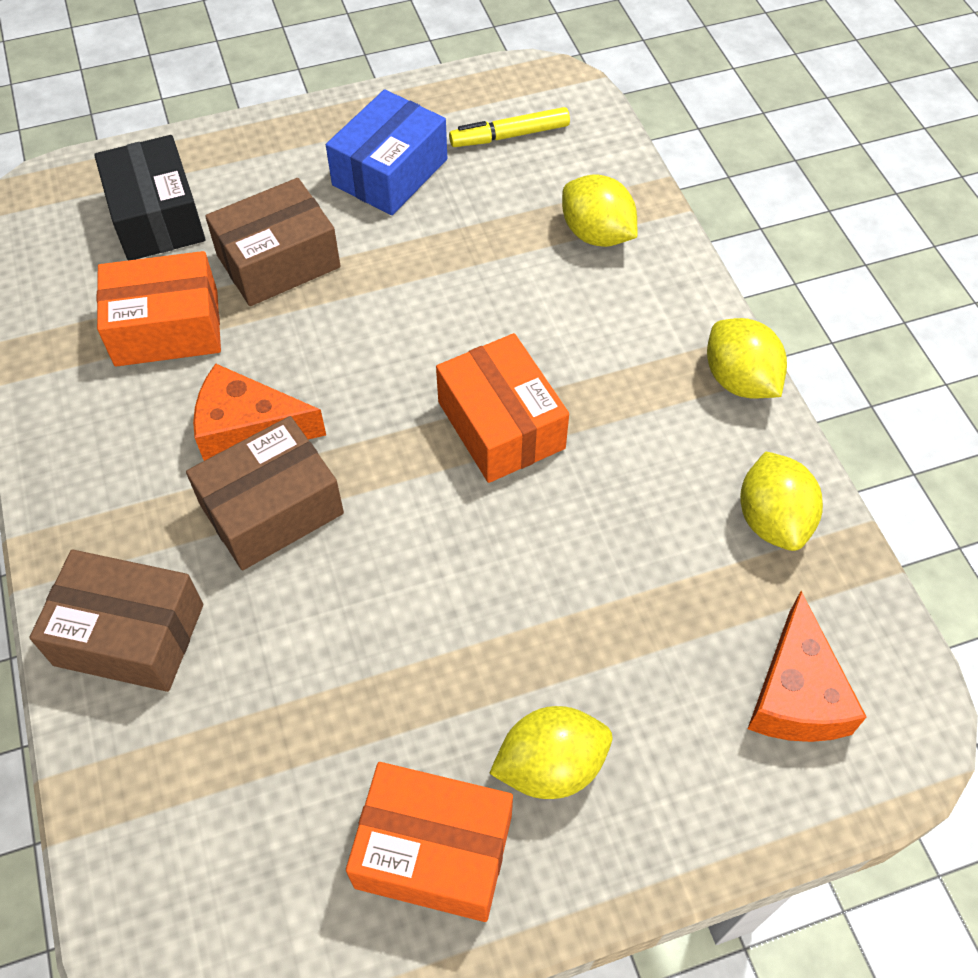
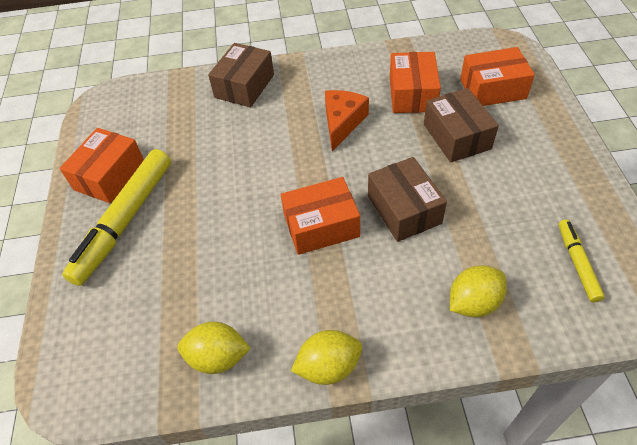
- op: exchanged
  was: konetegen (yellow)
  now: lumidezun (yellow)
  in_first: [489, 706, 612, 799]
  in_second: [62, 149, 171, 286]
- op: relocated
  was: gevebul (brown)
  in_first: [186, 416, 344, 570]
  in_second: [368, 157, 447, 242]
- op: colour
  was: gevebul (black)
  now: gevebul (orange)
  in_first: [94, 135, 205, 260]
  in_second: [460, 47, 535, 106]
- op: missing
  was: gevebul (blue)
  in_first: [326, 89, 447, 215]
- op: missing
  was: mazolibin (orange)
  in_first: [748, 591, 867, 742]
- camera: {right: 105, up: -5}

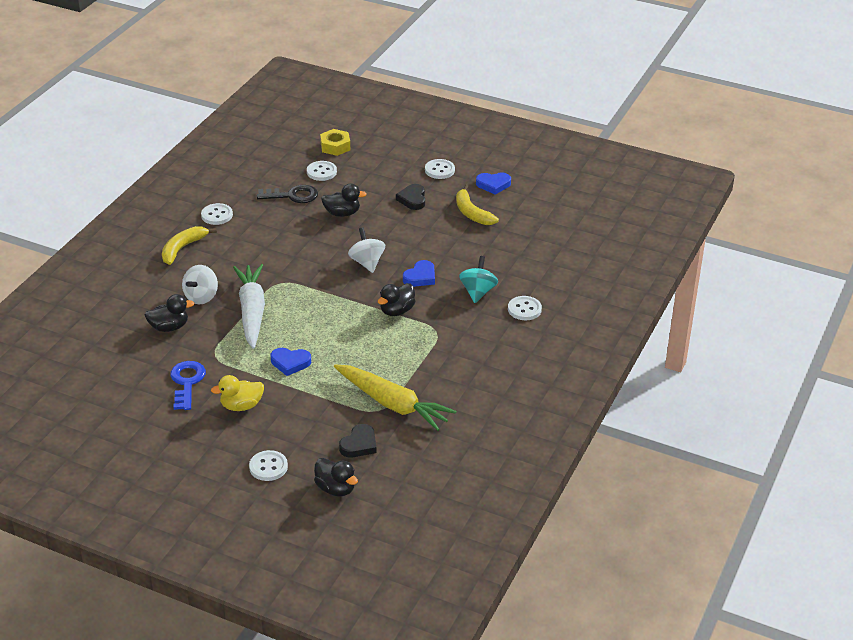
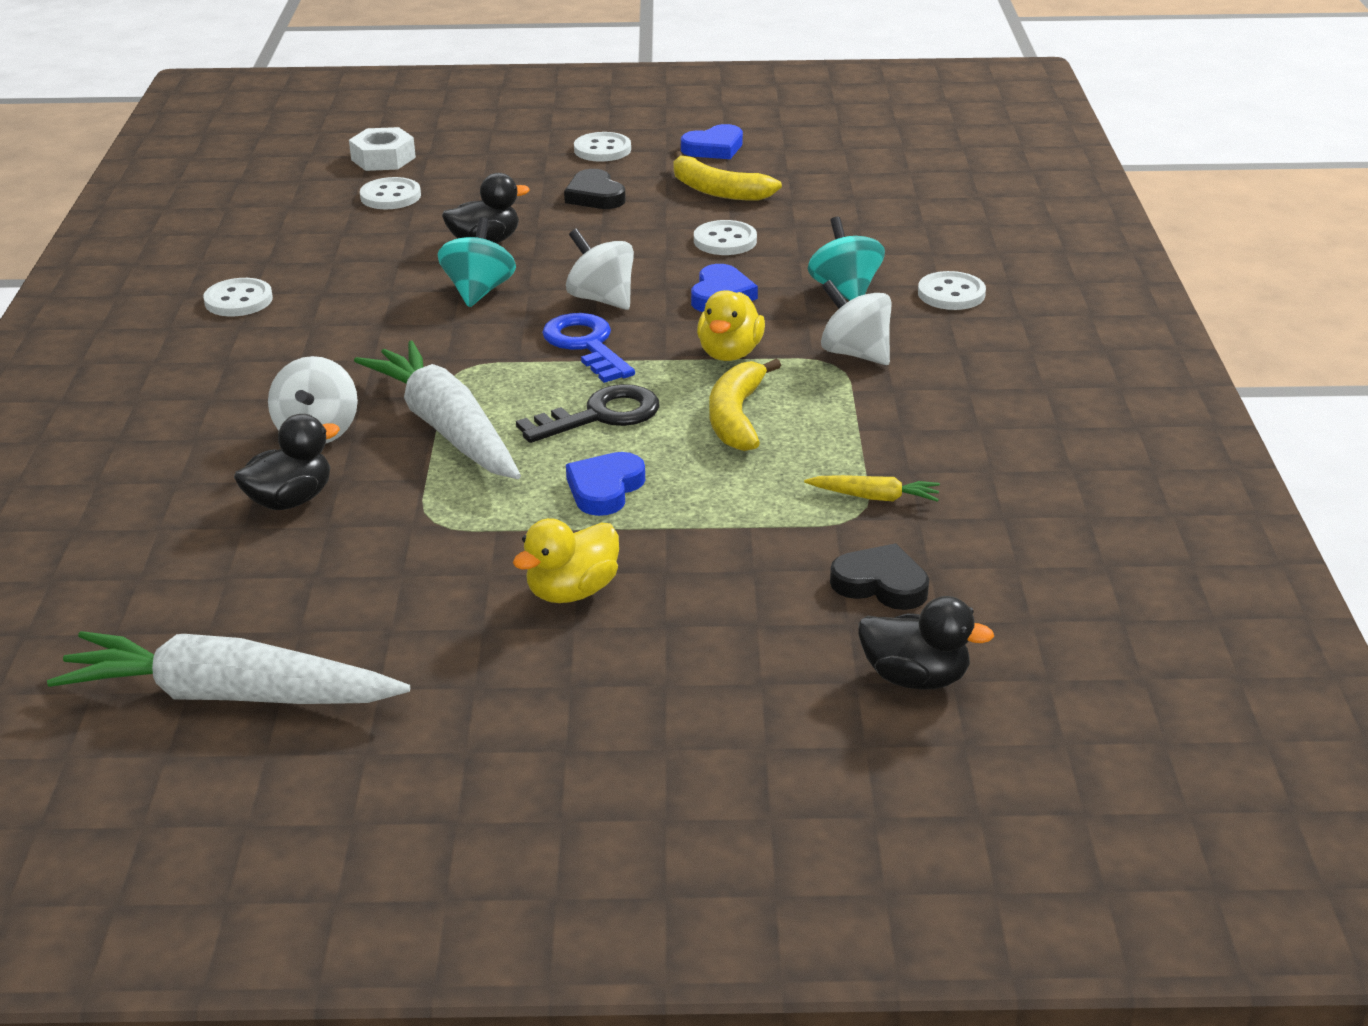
- op: appeared
  now: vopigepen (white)
  in_second: [47, 631, 410, 704]
- op: colour
  was: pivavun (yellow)
  now: pivavun (white)
  in_first: [320, 129, 350, 156]
  in_second: [349, 127, 416, 171]
- op: appeared
  now: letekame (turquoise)
  in_second: [438, 217, 516, 307]
- op: relocated
  was: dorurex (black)
  in_first: [257, 185, 318, 203]
  in_second: [516, 384, 660, 443]
- op: relocated
  was: dorurex (blue)
  in_first: [170, 361, 206, 410]
  in_second: [542, 313, 635, 383]
- op: spun
  was: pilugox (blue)
  in_first: [271, 348, 311, 376]
  in_second: [566, 452, 645, 516]
  clockwise: 135
- op: relocated
  was: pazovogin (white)
  in_first: [249, 450, 288, 481]
  in_second: [694, 220, 757, 255]
- op: colour
  was: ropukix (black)
  now: ropukix (yellow)
  in_first: [378, 283, 416, 316]
  in_second: [697, 290, 765, 361]
- op: relocated
  was: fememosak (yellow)
  in_first: [162, 226, 217, 265]
  in_second: [709, 359, 781, 451]
- op: size
  was: vopigepen (yellow)
  in_first: [334, 364, 457, 431]
  in_second: [804, 475, 940, 502]
  ratio: 0.44
- op: appeared
  now: letekame (white)
  in_second: [821, 280, 892, 365]
- op: spun
  was: pilugox (black)
  in_first: [339, 424, 377, 457]
  in_second: [830, 543, 929, 610]
  clockwise: -75
- camera: {right: -25, up: -5}

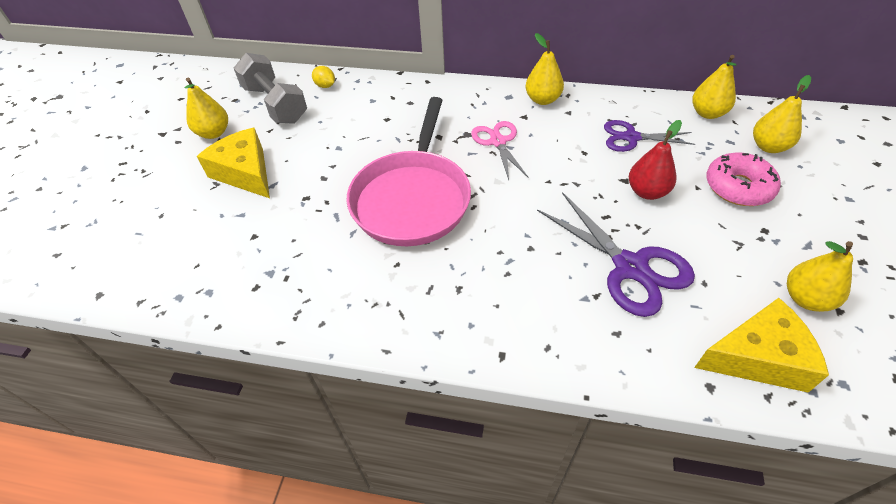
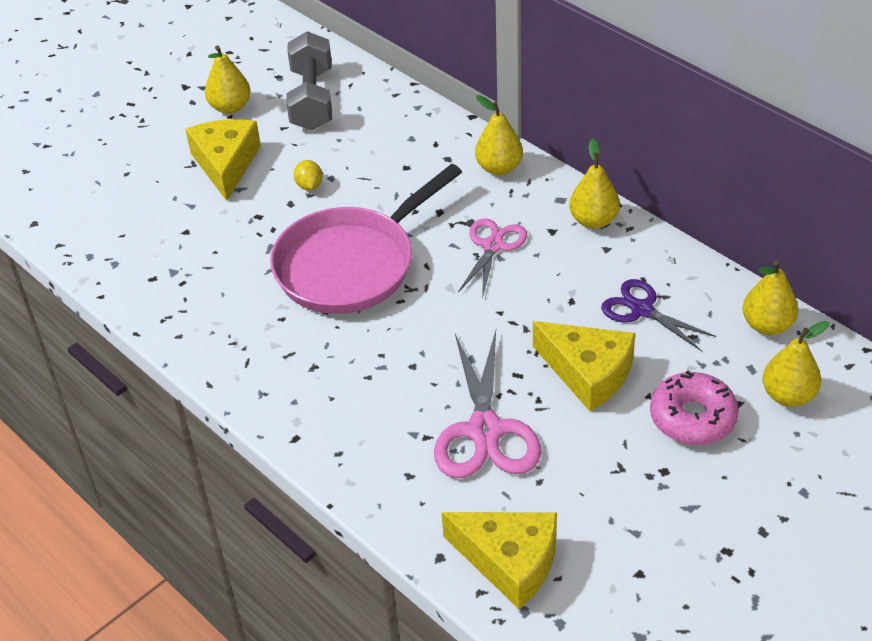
- op: relocated
  was: konetegen (yellow)
  in_first: [312, 66, 335, 88]
  in_second: [294, 160, 322, 191]
- op: colour
  was: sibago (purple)
  now: sibago (pink)
  in_first: [537, 192, 695, 317]
  in_second: [434, 330, 541, 478]
- op: relocated
  was: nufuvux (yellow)
  in_first: [787, 241, 853, 312]
  in_second: [475, 95, 523, 175]
- op: exchanged
  was: nufuvux (red)
  now: mazolibin (yellow)
  in_first: [629, 120, 682, 200]
  in_second: [533, 321, 635, 411]
- camera: {right: 35, up: -5}

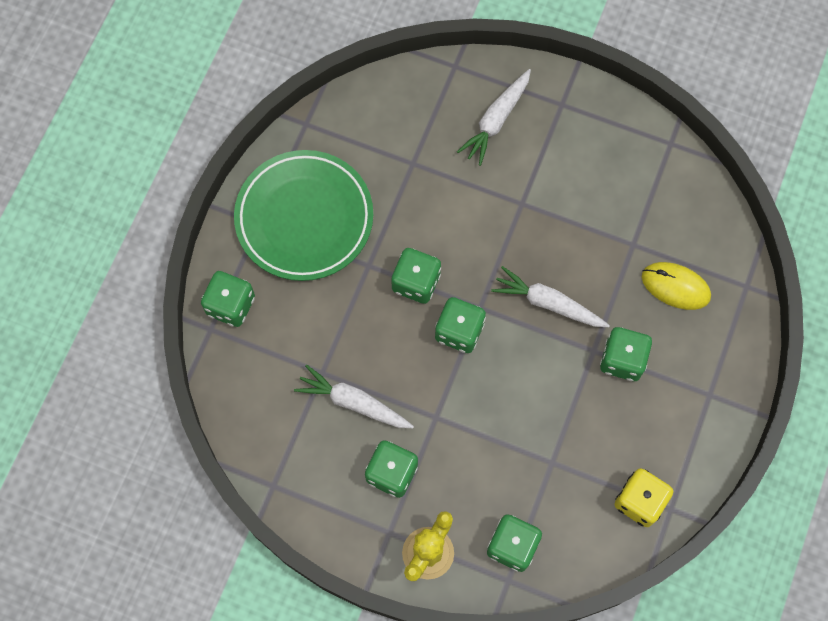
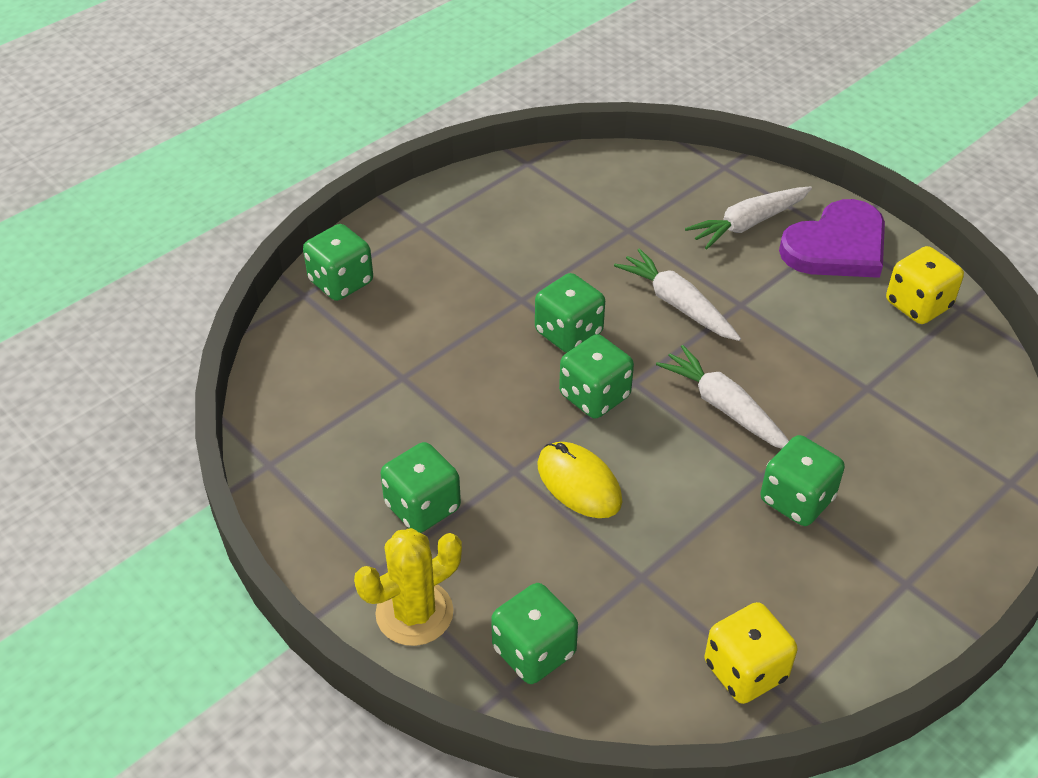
- op: relocated
  was: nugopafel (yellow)
  in_first: [642, 262, 711, 310]
  in_second: [537, 442, 622, 518]
- op: relocated
  was: vopigepen (white)
  in_first: [294, 365, 414, 428]
  in_second: [614, 248, 741, 341]
- op: appeared
  now: pilugox (purple)
  in_second: [779, 199, 885, 278]
- op: appeared
  now: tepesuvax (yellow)
  in_second: [886, 246, 964, 324]
- op: missing
  was: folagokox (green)
  in_first: [234, 150, 373, 281]
- camera: {right: 25, up: -25}

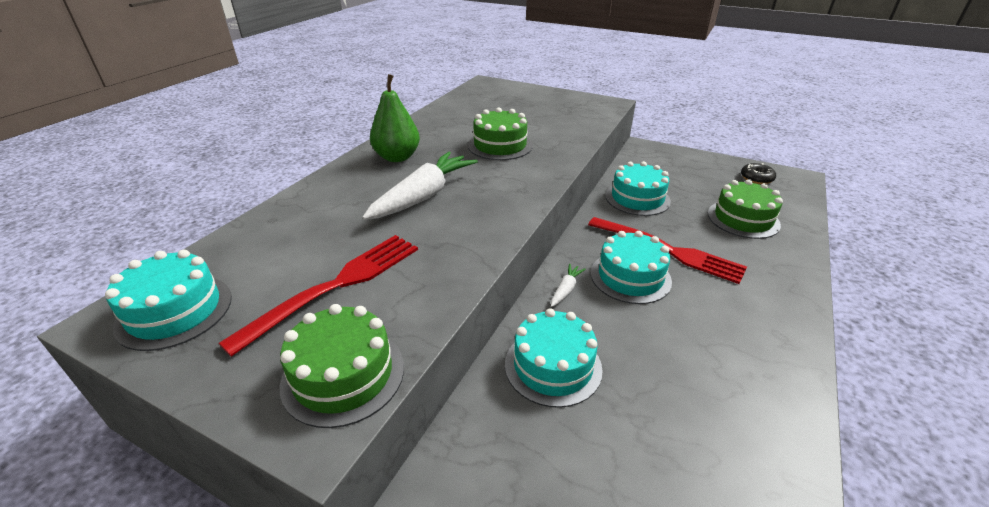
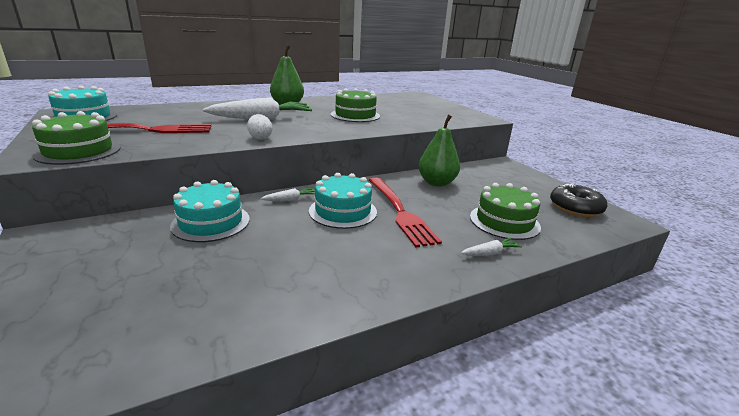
- op: appeared
  now: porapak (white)
  in_second: [247, 114, 272, 140]
- op: exchanged
  was: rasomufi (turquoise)
  now: nufuvux (green)
  in_first: [605, 161, 671, 216]
  in_second: [419, 115, 460, 187]
- op: appeared
  now: vopigepen (white)
  in_second: [461, 238, 522, 256]
- op: size
  was: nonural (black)
  in_first: [741, 163, 776, 184]
  in_second: [550, 184, 608, 217]
  ratio: 1.53
- camera: {right: 35, up: -10}

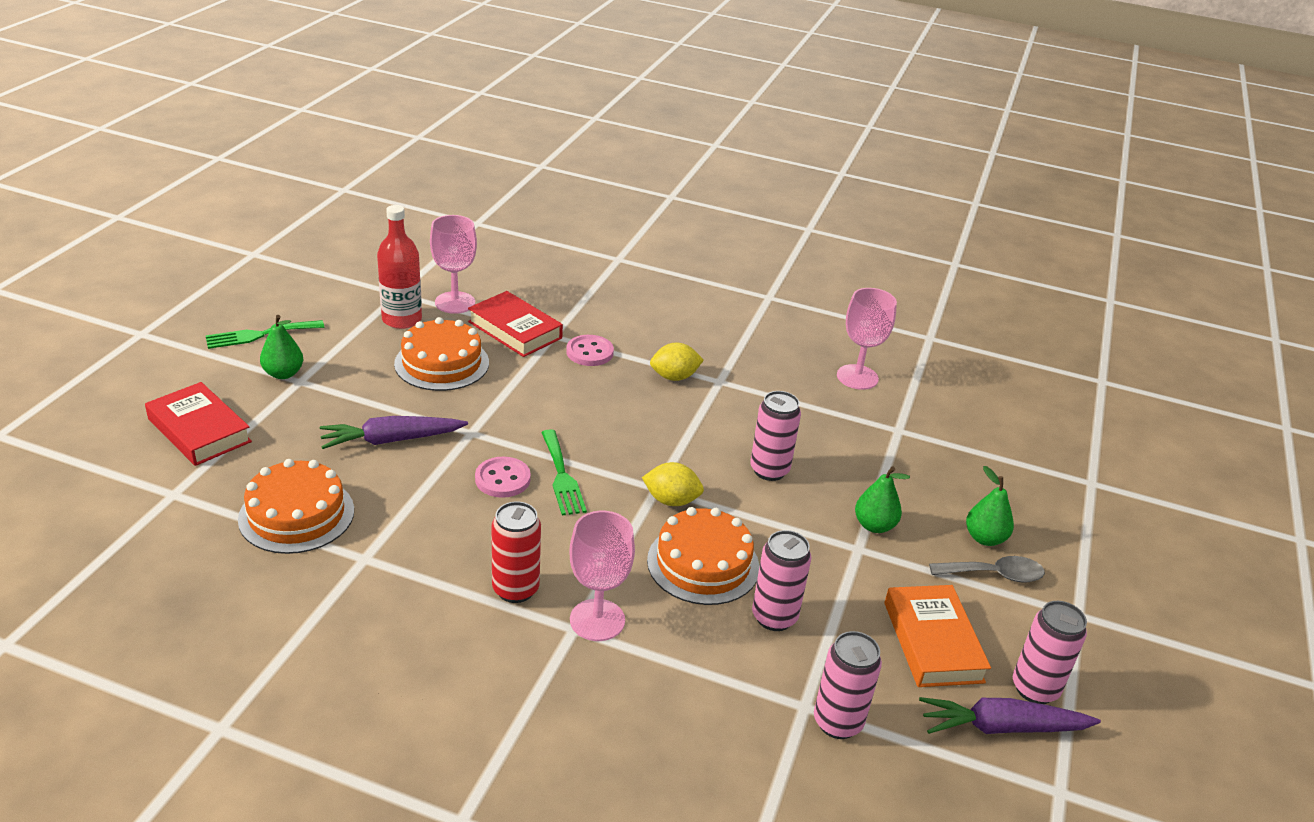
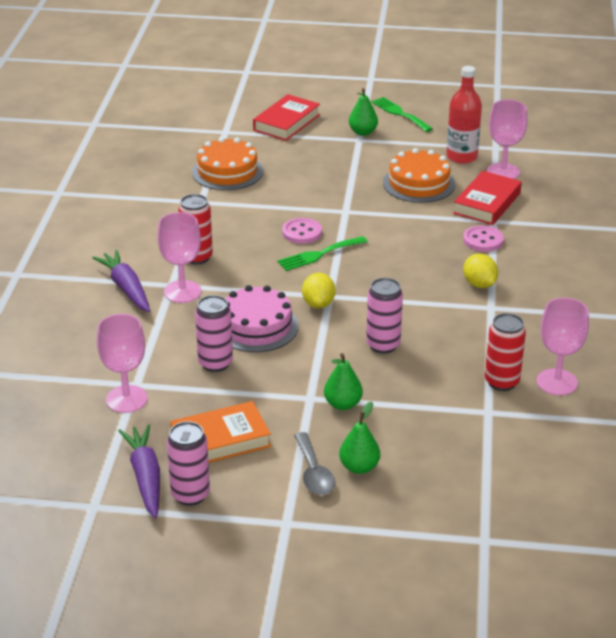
- op: relocated
  was: vopigepen (purple)
  in_first: [320, 416, 468, 449]
  in_second: [92, 250, 150, 312]
- op: exchanged
  was: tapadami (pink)
  now: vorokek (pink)
  in_first: [814, 631, 882, 739]
  in_second: [97, 314, 148, 413]
- op: colour
  was: rasomufi (orange)
  now: rasomufi (pink)
  in_first: [647, 507, 760, 605]
  in_second: [225, 285, 299, 352]
- op: appeared
  now: tapadami (red)
  in_second: [485, 313, 526, 391]
- camera: {right: 80, up: 0}

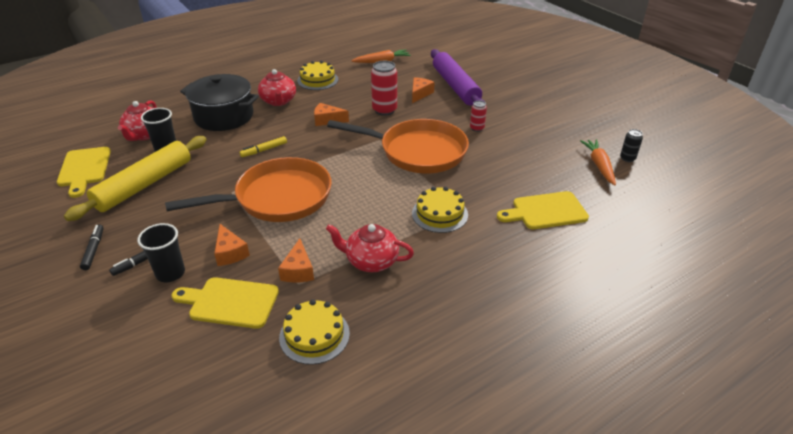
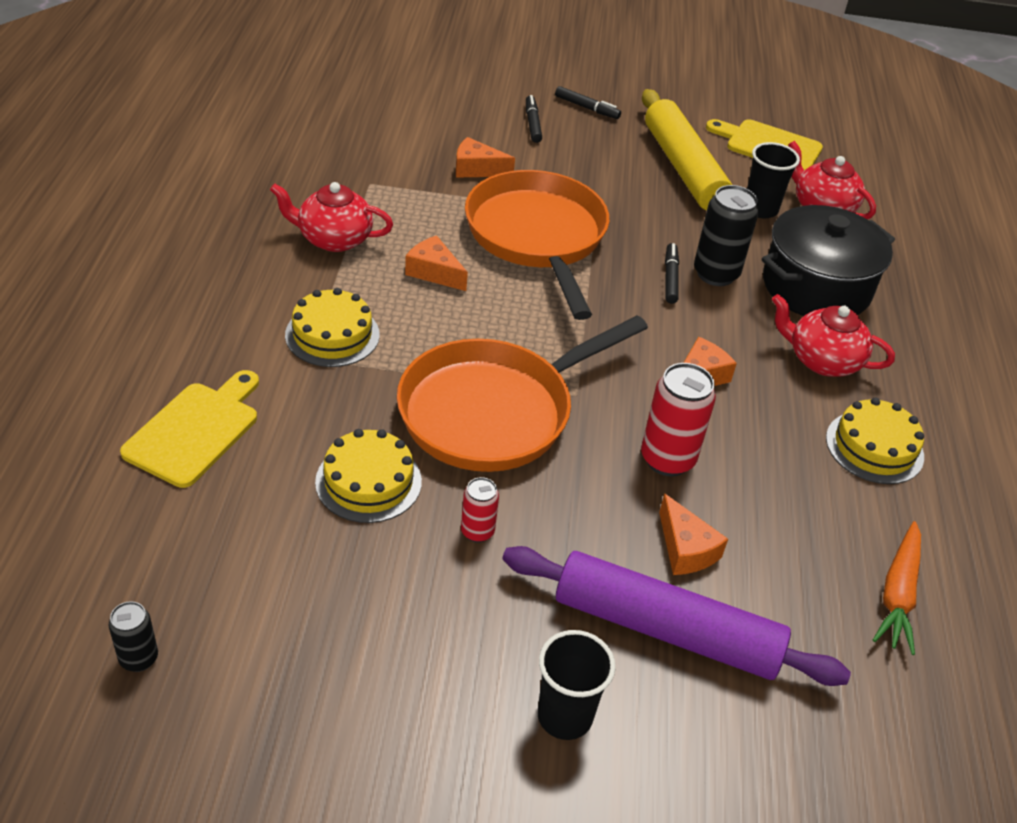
- op: spun
  was: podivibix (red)
  in_first: [326, 224, 414, 272]
  in_second: [270, 182, 393, 252]
  clockwise: -135
- op: relocated
  was: rasomufi (yellow)
  in_first: [279, 299, 350, 365]
  in_second: [315, 429, 422, 523]
- op: relocated
  was: mazolibin (orange)
  in_first: [278, 238, 314, 282]
  in_second: [405, 236, 468, 291]
- op: spun
  was: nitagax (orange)
  in_first: [165, 157, 332, 222]
  in_second: [465, 170, 610, 320]
  clockwise: 150
- op: relocated
  was: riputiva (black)
  in_first: [137, 223, 185, 282]
  in_second: [538, 630, 616, 740]
- op: colour
  was: lumidezun (yellow)
  now: lumidezun (black)
  in_first: [240, 136, 287, 157]
  in_second: [665, 243, 679, 304]
- op: appeared
  now: tapadami (black)
  in_second: [694, 185, 758, 286]
- op: missing
  was: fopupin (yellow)
  in_first: [171, 277, 279, 329]
- op: missing
  was: vopigepen (orange)
  in_first: [580, 139, 616, 185]
- camera: {right: 125, up: 5}

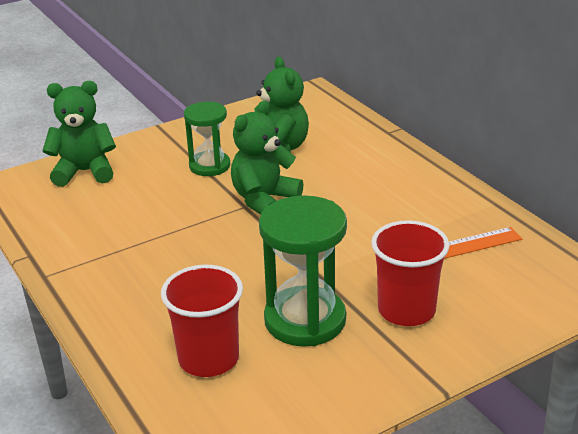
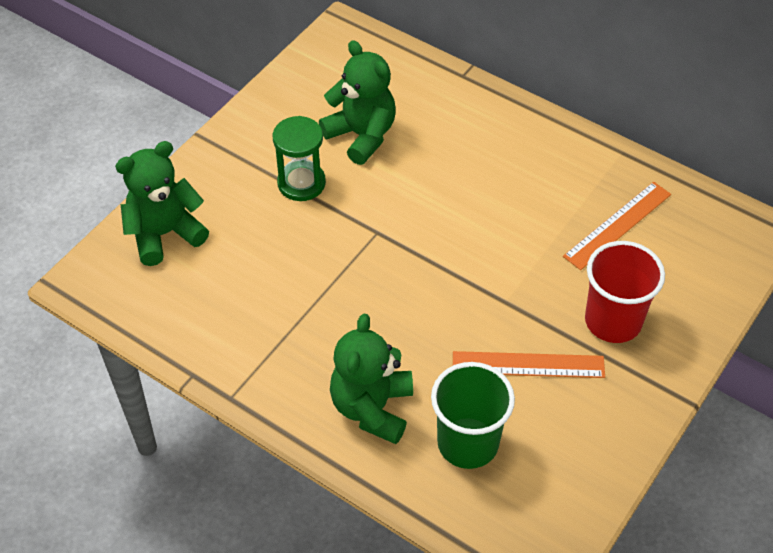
- op: relocated
  was: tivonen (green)
  in_first: [231, 101, 303, 215]
  in_second: [330, 314, 413, 444]
- op: colour
  was: riputiva (red)
  now: riputiva (green)
  in_first: [161, 265, 243, 377]
  in_second: [431, 362, 515, 469]
- op: exchanged
  was: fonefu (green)
  now: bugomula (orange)
  in_first: [259, 195, 347, 347]
  in_second: [453, 351, 605, 378]
- camera: {right: -25, up: 20}

